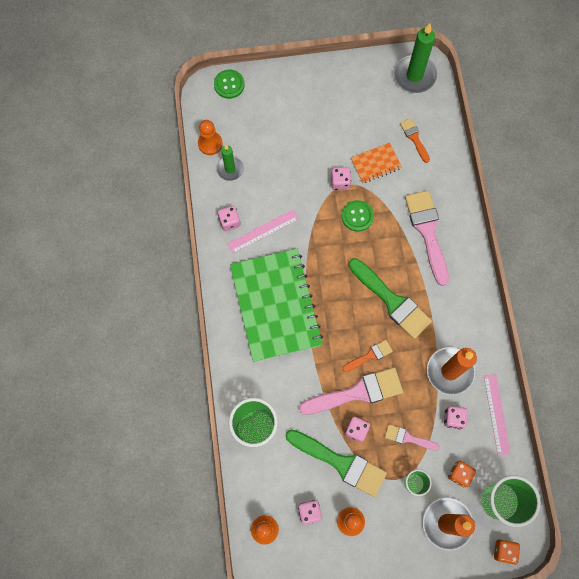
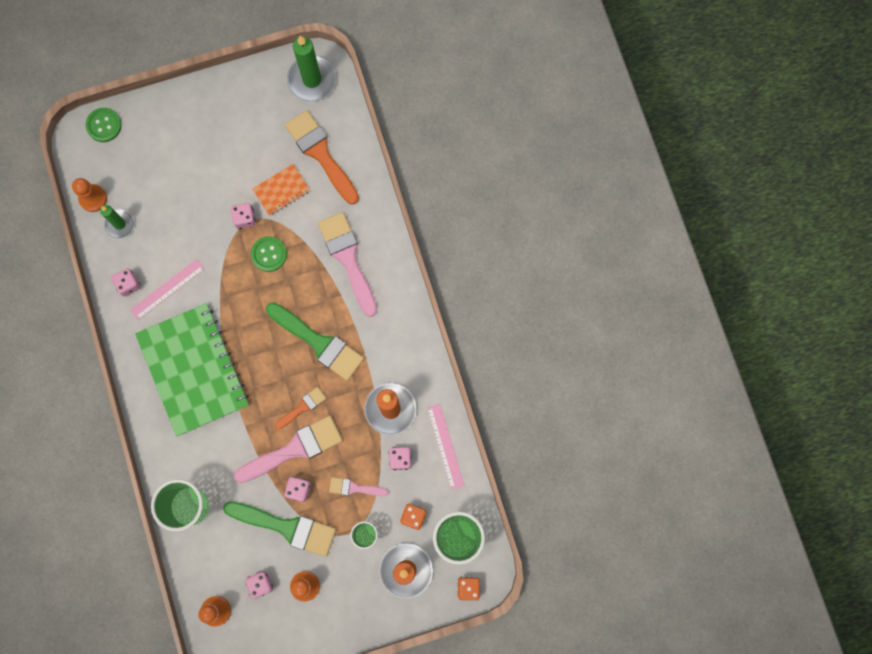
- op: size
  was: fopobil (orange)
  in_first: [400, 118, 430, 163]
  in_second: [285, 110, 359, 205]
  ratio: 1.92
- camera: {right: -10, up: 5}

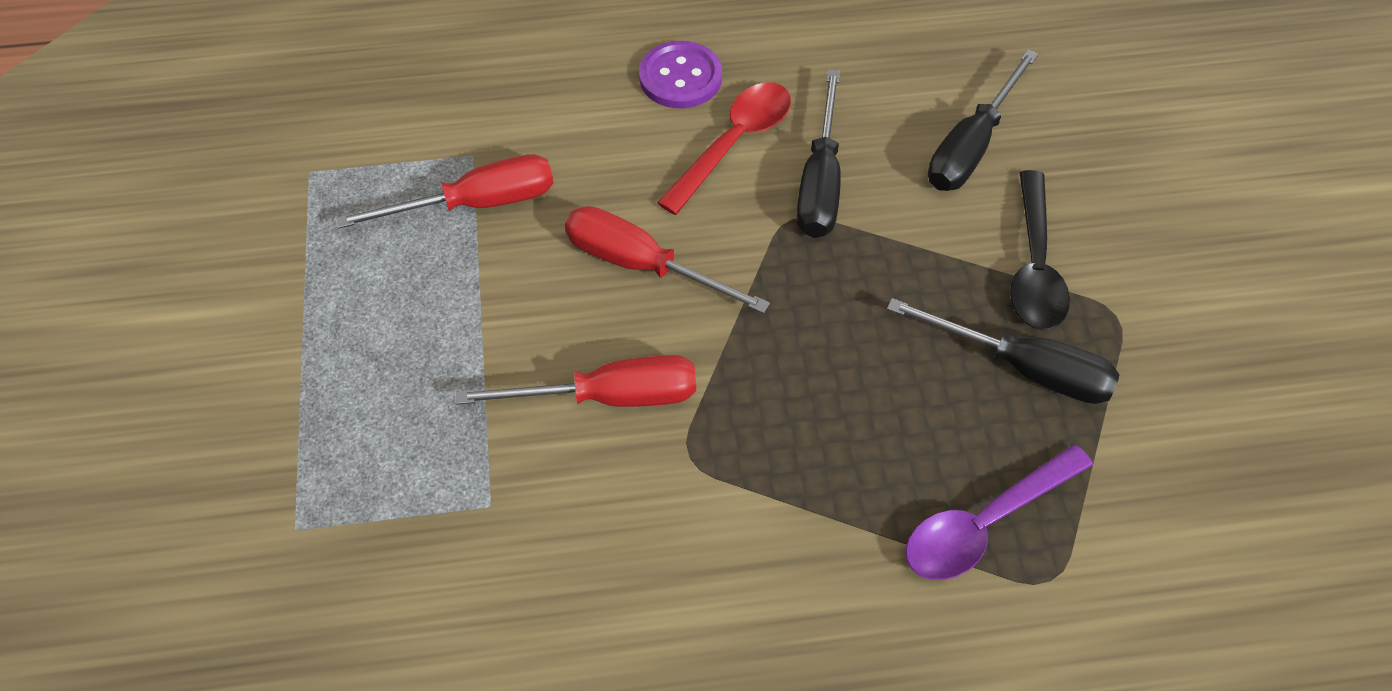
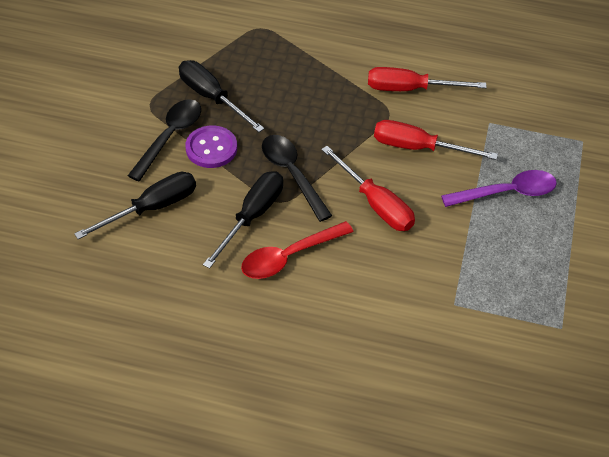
- op: relocated
  was: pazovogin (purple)
  in_first: [639, 41, 722, 108]
  in_second: [185, 125, 237, 168]
- op: appeared
  now: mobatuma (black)
  in_second: [262, 135, 332, 222]
- op: relocated
  was: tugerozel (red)
  in_first: [335, 154, 553, 229]
  in_second: [368, 67, 487, 91]
- op: relocated
  was: mobatuma (purple)
  in_first: [905, 444, 1093, 580]
  in_second: [441, 170, 557, 207]
- camera: {right: -160, up: -5}

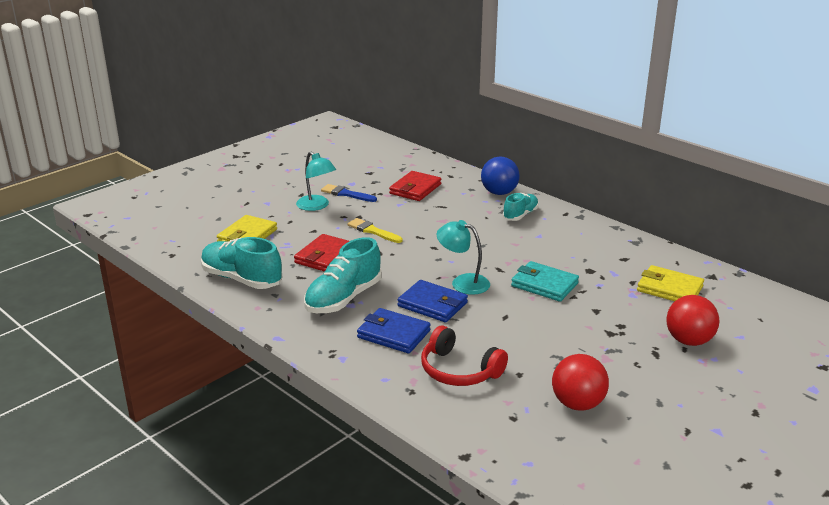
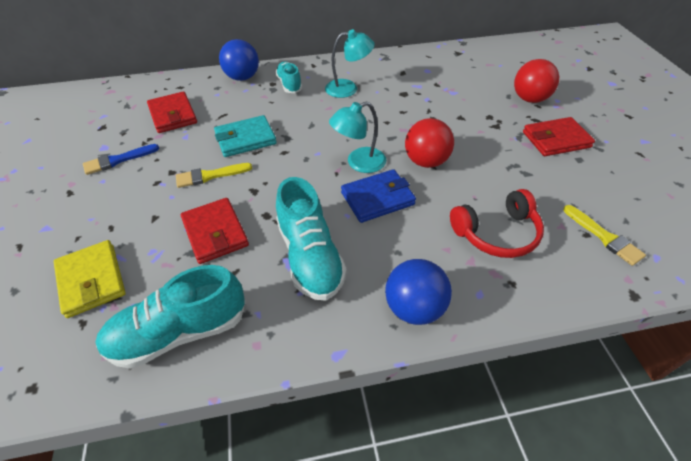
- op: relocated
  was: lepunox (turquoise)
  in_first: [511, 261, 579, 302]
  in_second: [214, 115, 277, 157]
- op: relocated
  was: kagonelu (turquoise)
  in_first: [296, 152, 336, 211]
  in_second: [325, 29, 375, 98]
- op: appeared
  now: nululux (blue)
  in_second: [385, 259, 452, 325]
- op: relocated
  was: nululux (red)
  in_first: [552, 354, 609, 411]
  in_second: [405, 118, 454, 168]
- op: appeared
  now: lepunox (red)
  in_second: [523, 117, 595, 156]
- op: appeared
  now: fopobil (yellow)
  in_second: [564, 205, 646, 266]
- op: missing
  was: lepunox (blue)
  in_first: [357, 308, 431, 353]
- op: missing
  was: lepunox (yellow)
  in_first: [637, 265, 704, 301]
- camera: {right: -55, up: 20}

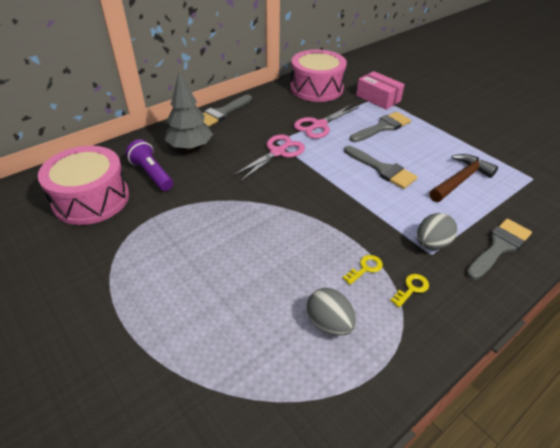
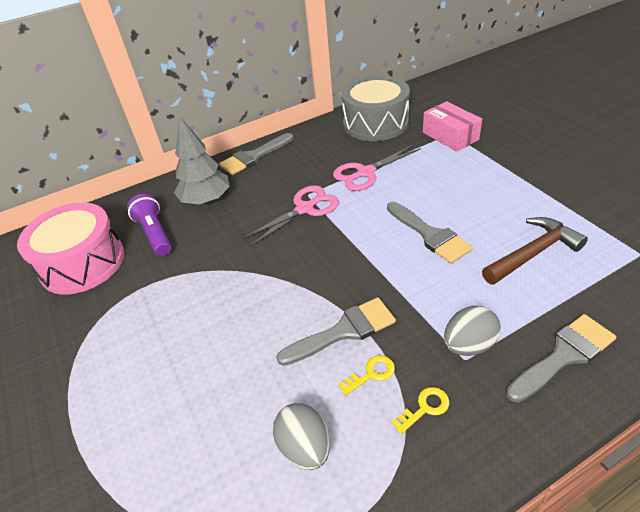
- op: relocated
  was: fopobil (grey)
  in_first: [350, 112, 411, 142]
  in_second: [276, 298, 396, 366]
- op: colour
  was: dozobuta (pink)
  now: dozobuta (grey)
  in_first: [291, 50, 347, 102]
  in_second: [341, 75, 410, 141]
- camera: {right: 15, up: 0}

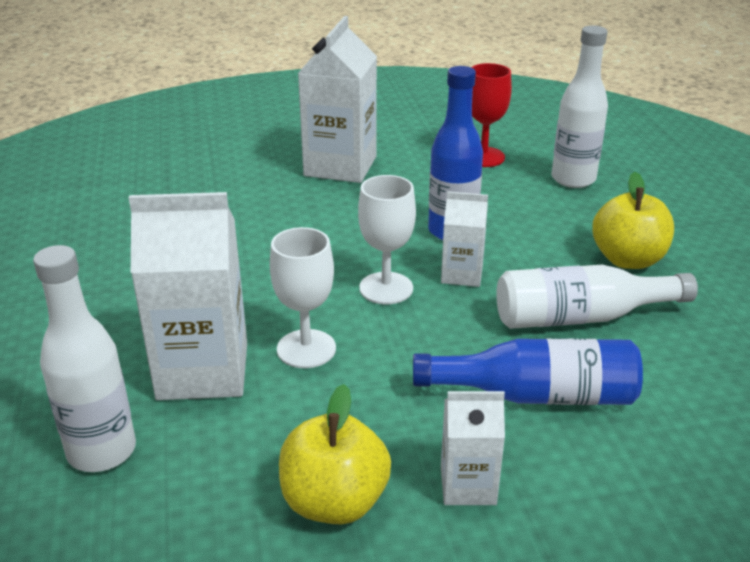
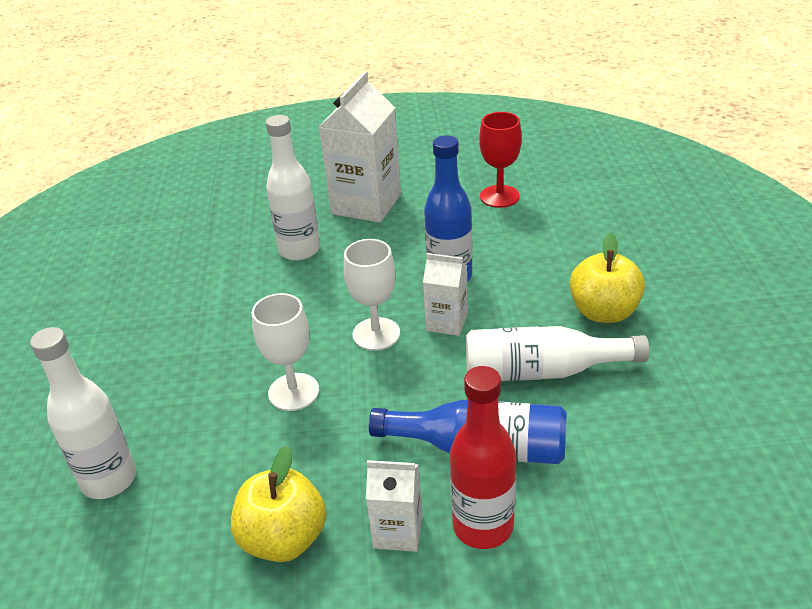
- op: relocated
  was: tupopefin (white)
  in_first: [551, 26, 608, 188]
  in_second: [266, 115, 320, 261]
- op: appeared
  now: tupopefin (red)
  in_second: [450, 366, 516, 549]
- op: missing
  was: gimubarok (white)
  in_first: [129, 192, 247, 400]
- camera: {right: 10, up: 5}

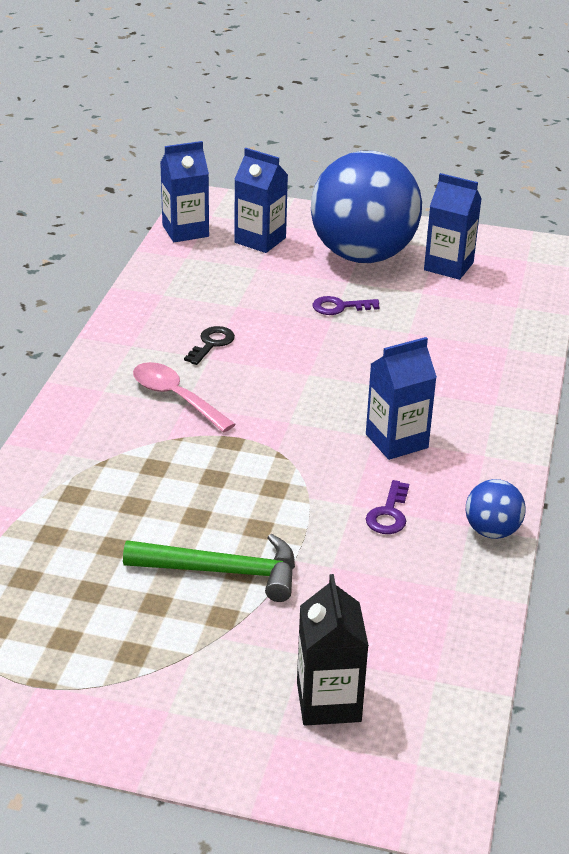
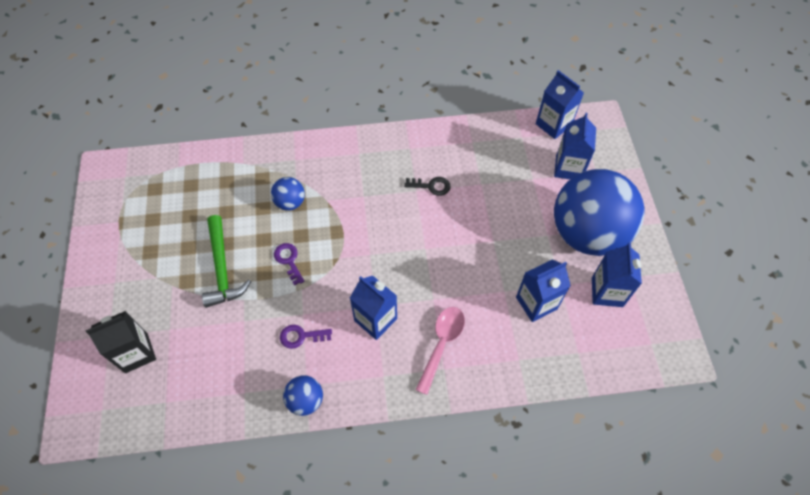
- op: appeared
  now: nululux (blue)
  in_second: [271, 177, 305, 211]
- op: relocated
  was: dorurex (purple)
  in_first: [313, 296, 379, 315]
  in_second: [274, 243, 304, 285]
- op: relocated
  was: mobatuma (pink)
  in_first: [133, 362, 236, 432]
  in_second: [415, 307, 465, 395]
- op: appeared
  now: gimubarok (blue)
  in_second: [516, 259, 571, 322]
- camera: {right: 70, up: 25}

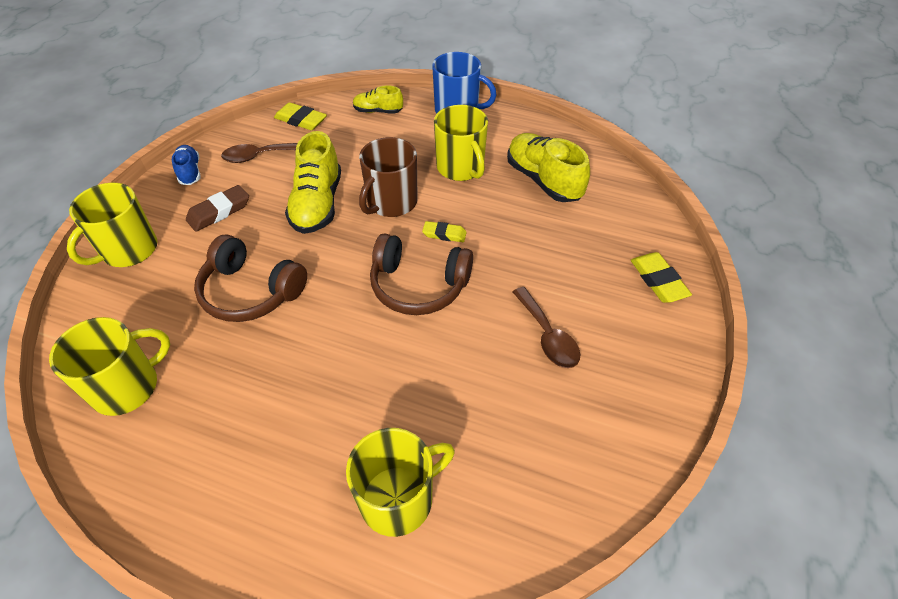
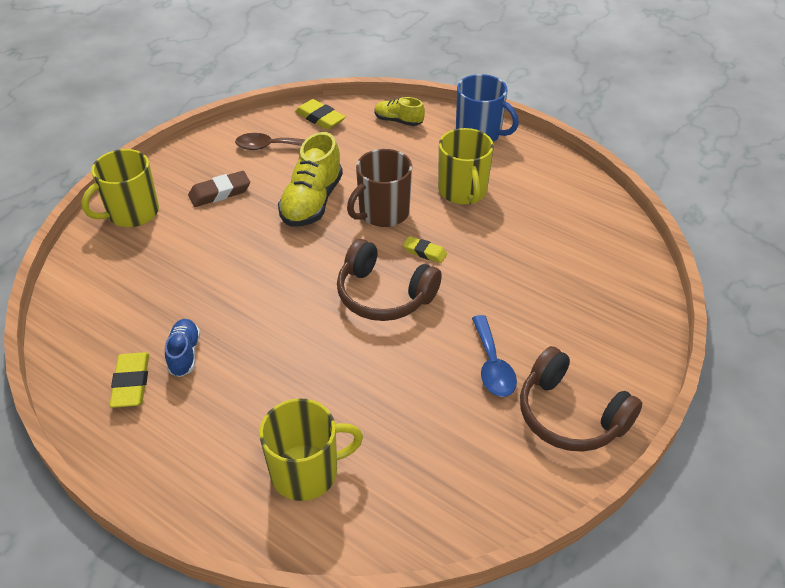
- op: relocated
  was: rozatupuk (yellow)
  in_first: [631, 252, 692, 303]
  in_second: [109, 352, 149, 408]
- op: relocated
  was: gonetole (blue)
  in_first: [172, 145, 200, 185]
  in_second: [165, 319, 200, 377]
- op: colour
  was: mobatuma (brown)
  now: mobatuma (blue)
  in_first: [512, 287, 580, 368]
  in_second: [472, 315, 517, 397]
- op: relocated
  was: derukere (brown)
  in_first: [194, 234, 307, 322]
  in_second: [520, 346, 642, 452]
- op: missing
  was: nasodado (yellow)
  in_first: [49, 317, 171, 416]
- op: missing
  was: gonetole (yellow)
  in_first: [507, 133, 590, 202]
- camera: {right: 15, up: -5}

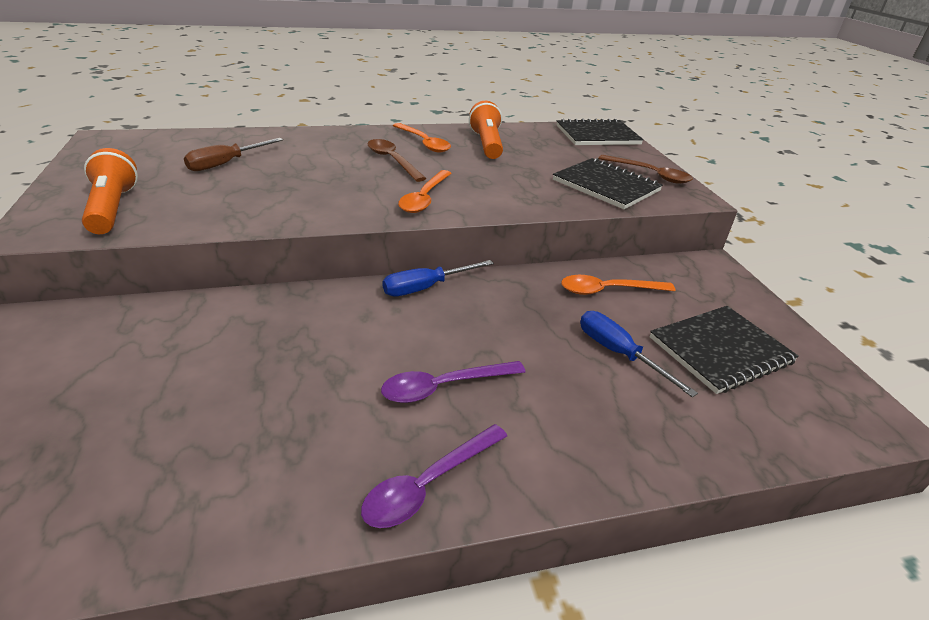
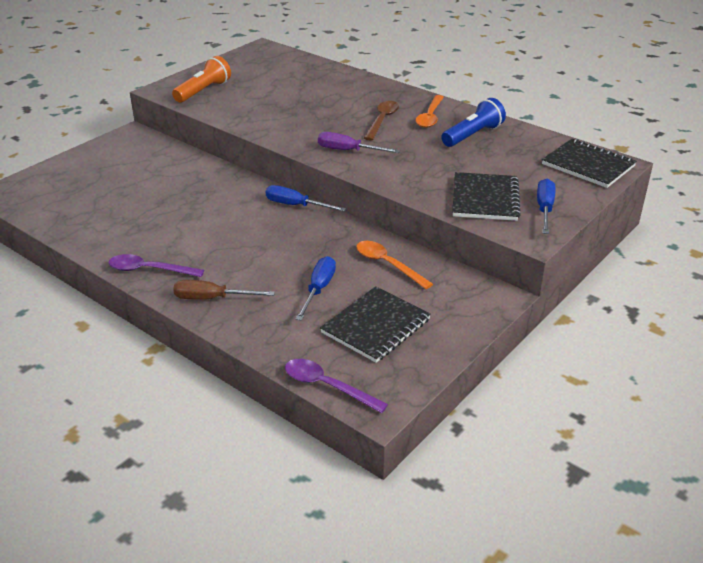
- op: relocated
  was: tugerozel (brown)
  in_first: [184, 138, 283, 171]
  in_second: [173, 280, 275, 300]
- op: relocated
  was: mobatuma (purple)
  in_first: [381, 361, 526, 403]
  in_second: [285, 359, 388, 413]
- op: exchanged
  was: mobatuma (orange)
  now: tugerozel (purple)
  in_first: [398, 170, 452, 213]
  in_second: [318, 132, 400, 153]
- op: spun
  was: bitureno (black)
  in_first: [650, 306, 799, 394]
  in_second: [320, 286, 431, 363]
  clockwise: -75
- op: colour
  was: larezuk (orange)
  now: larezuk (blue)
  in_first: [469, 101, 503, 159]
  in_second: [441, 98, 506, 147]
- op: exchanged
  was: mobatuma (brown)
  now: tugerozel (blue)
  in_first: [598, 155, 693, 184]
  in_second: [537, 179, 555, 234]
- camera: {right: 55, up: 0}

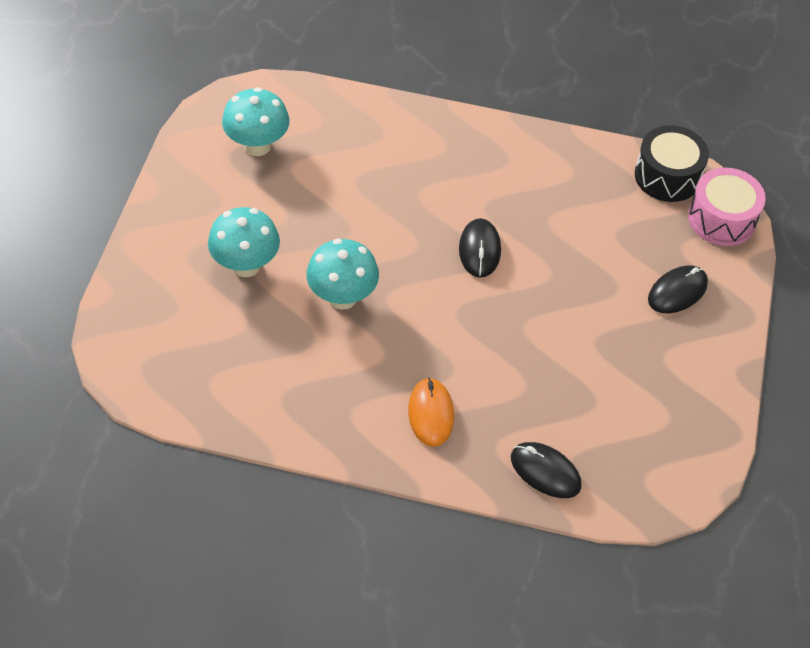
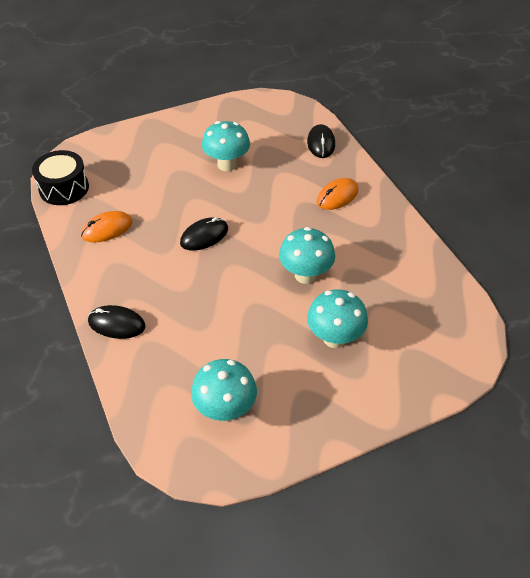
- op: appeared
  now: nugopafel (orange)
  in_second: [81, 211, 132, 243]
- op: relocated
  was: nugopafel (black)
  in_first: [648, 265, 708, 313]
  in_second: [88, 305, 146, 339]
- op: appeared
  now: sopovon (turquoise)
  in_second: [202, 121, 250, 171]
- op: missing
  was: dozobuta (pink)
  in_first: [688, 168, 766, 246]
- camera: {right: -125, up: -5}

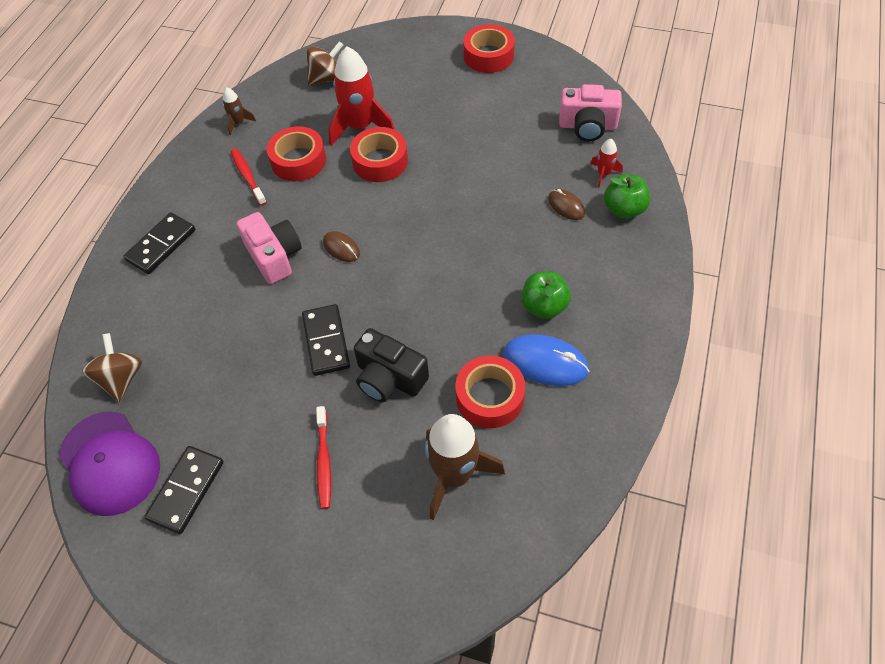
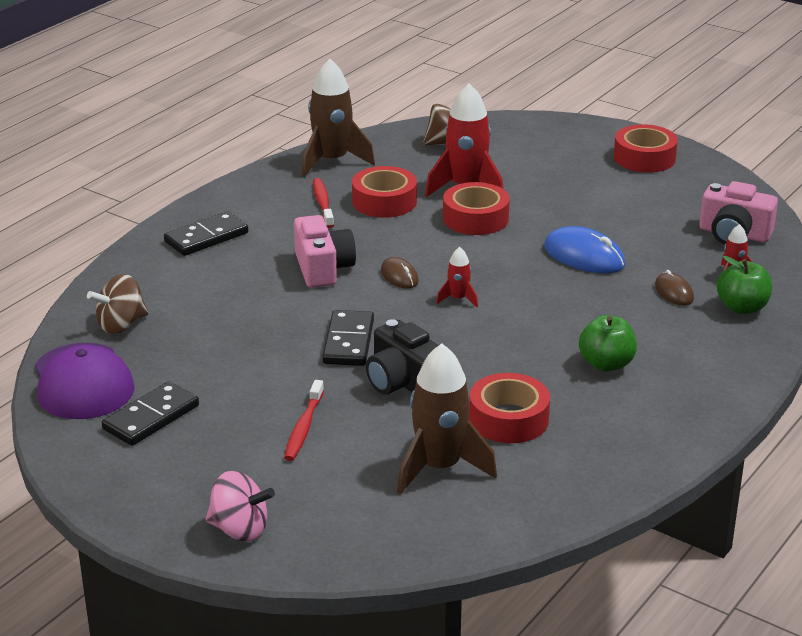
- op: spun
  was: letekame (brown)
  in_first: [82, 333, 142, 402]
  in_second: [87, 274, 149, 334]
  clockwise: -135
- op: appeared
  now: letekame (pink)
  in_second: [205, 471, 275, 542]
- op: size
  was: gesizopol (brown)
  in_first: [223, 88, 256, 135]
  in_second: [302, 59, 375, 177]
  ratio: 2.11
- op: appeared
  now: gesizopol (red)
  in_second: [436, 247, 478, 307]
- op: relocated
  was: nugopafel (blue)
  in_first: [503, 334, 589, 386]
  in_second: [544, 226, 625, 273]
- camera: {right: 15, up: -25}

